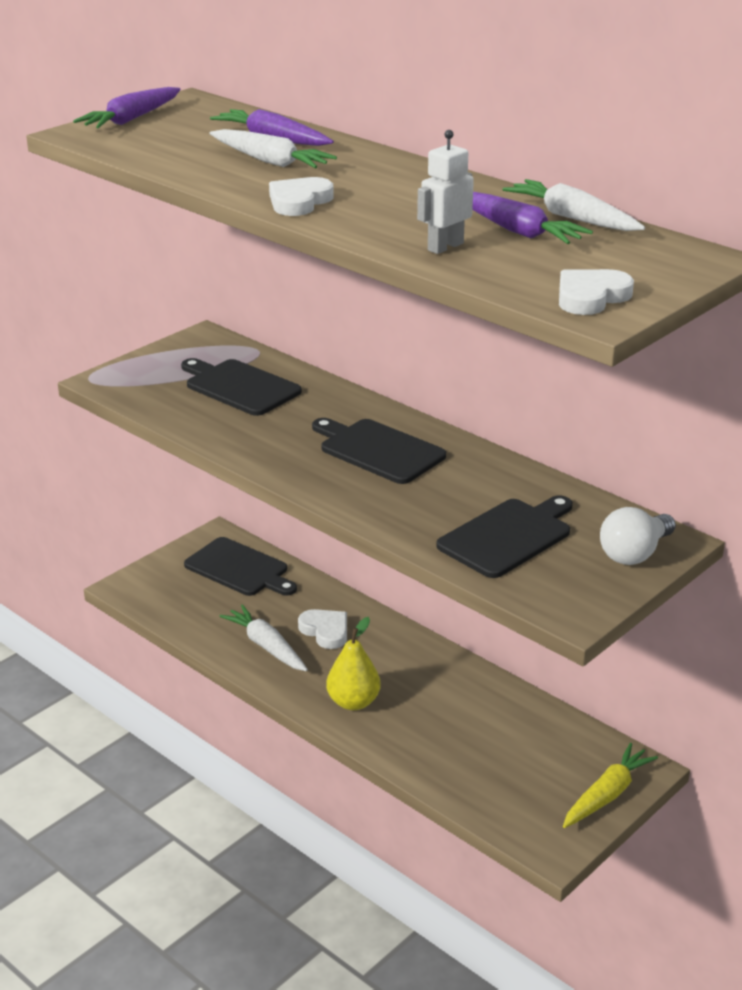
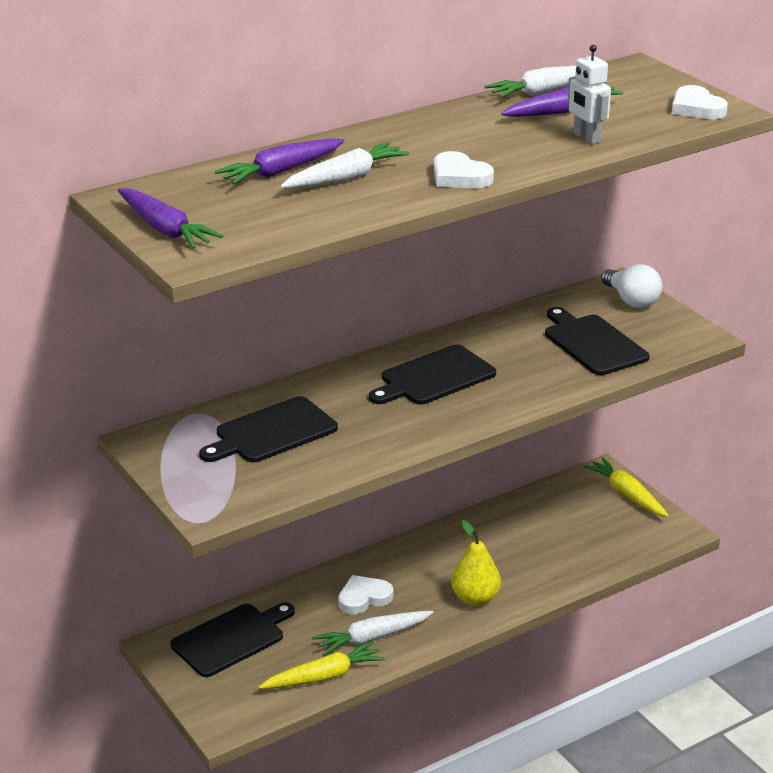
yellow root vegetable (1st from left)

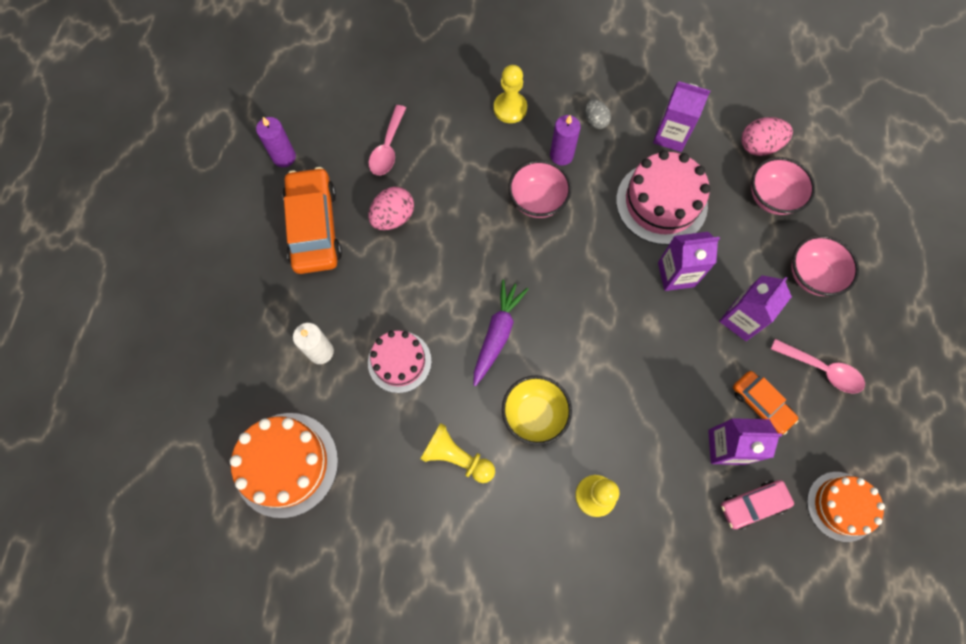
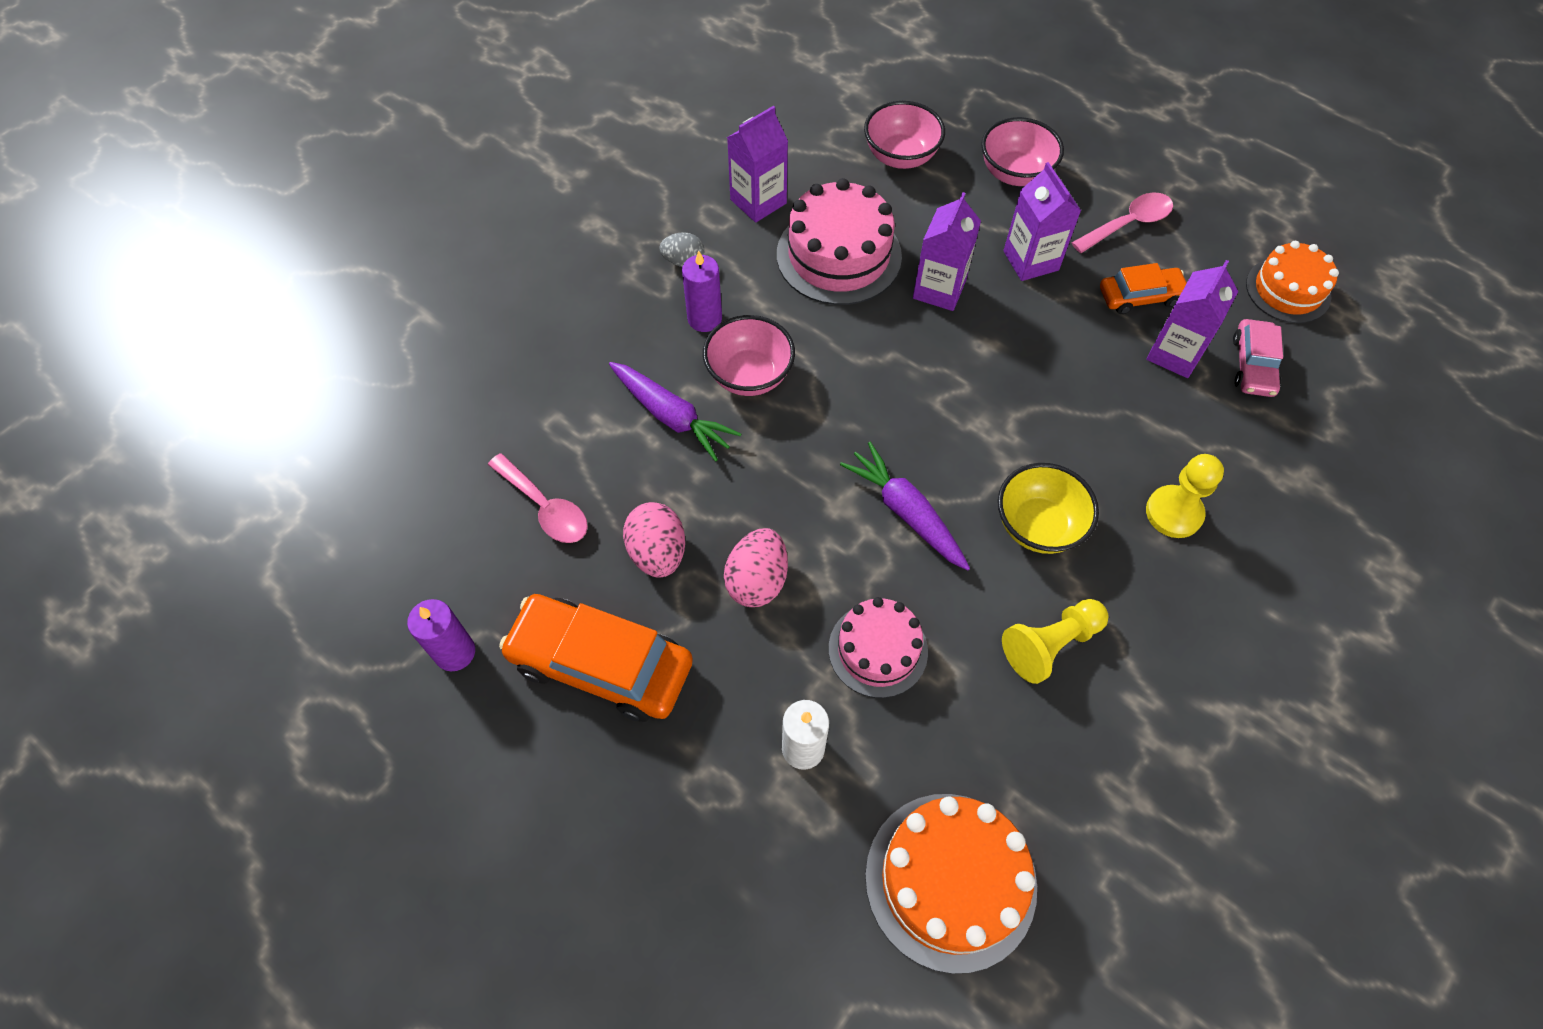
yellow chess pawn (2nd from left in the first image)
pink egg shape (2nd from left)
violet root vegetable (1st from left)

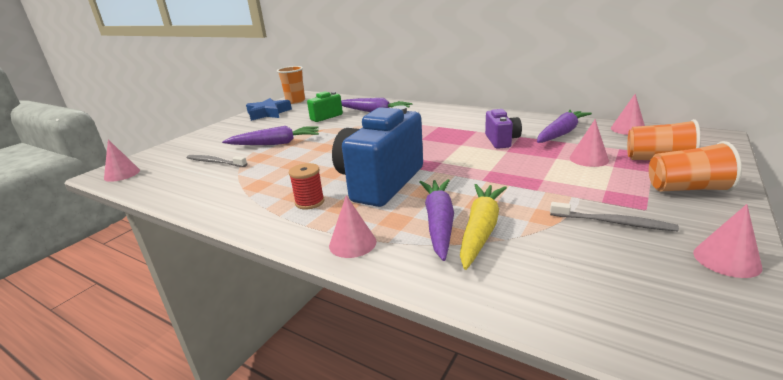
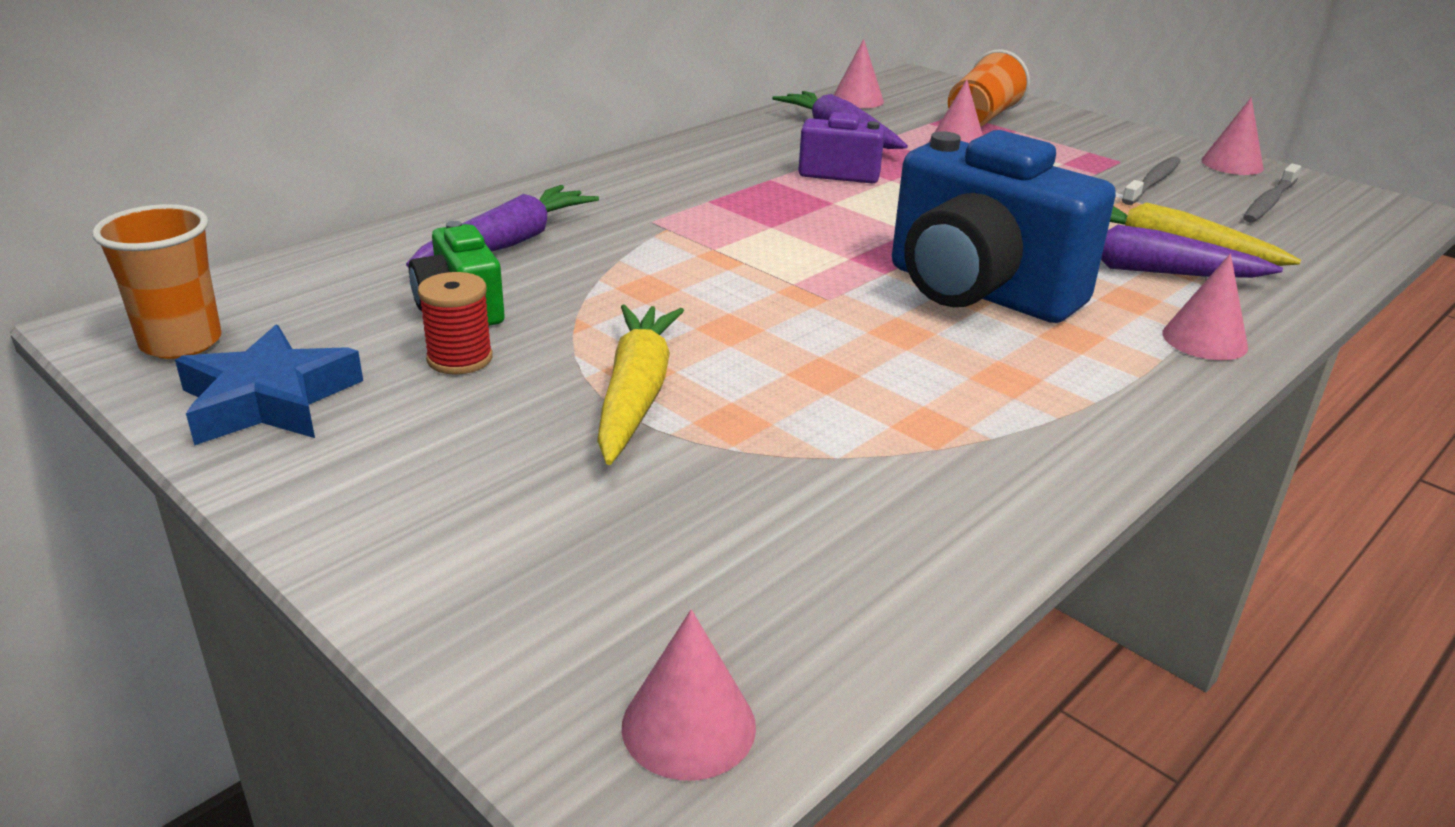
yellow root vegetable (1st from left)
orange cup (3rd from left in the first image)
grey dental brush (2nd from left)
crimson spool

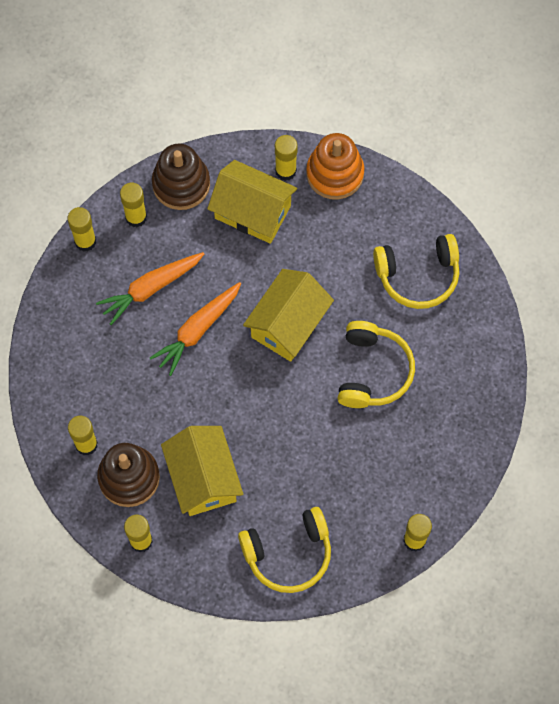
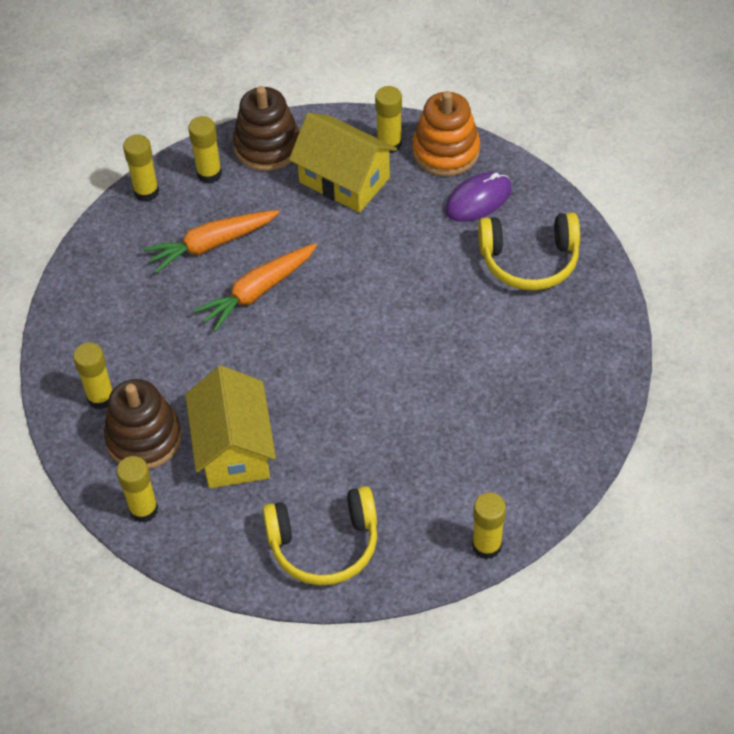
yellow house (3rd from left in the first image)
yellow headphones (2nd from left in the first image)
violet computer mouse

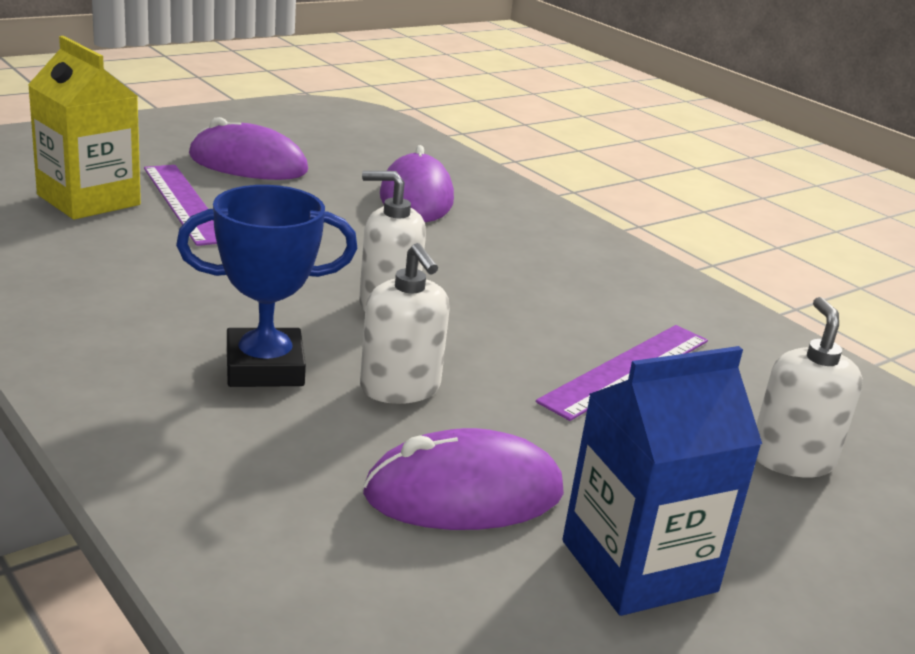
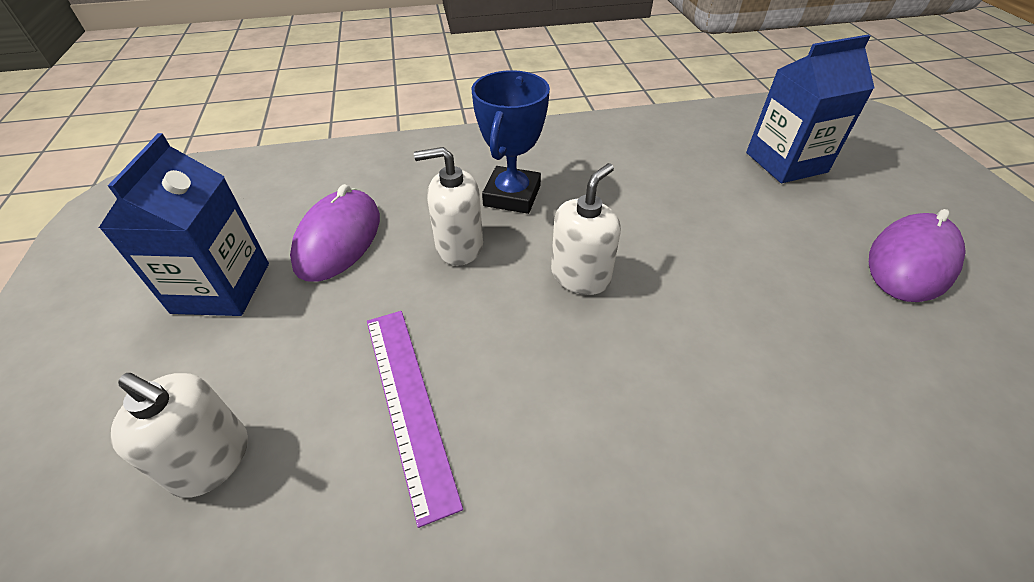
royal blue carton (2nd from left)
violet computer mouse (2nd from left in the first image)
violet measuring stick (1st from left in the first image)

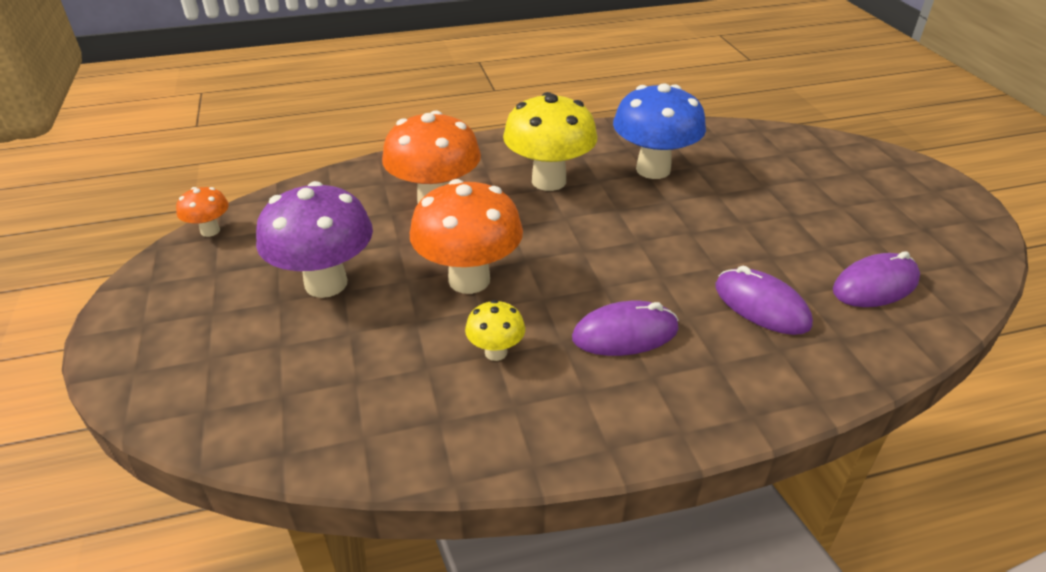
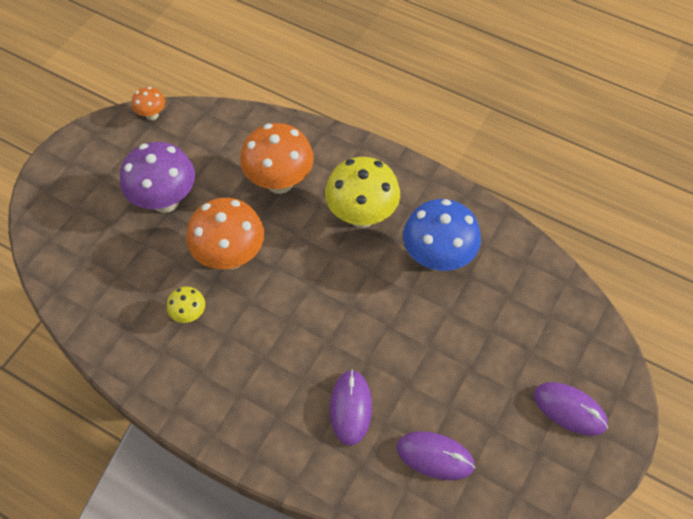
violet computer mouse (3rd from left)

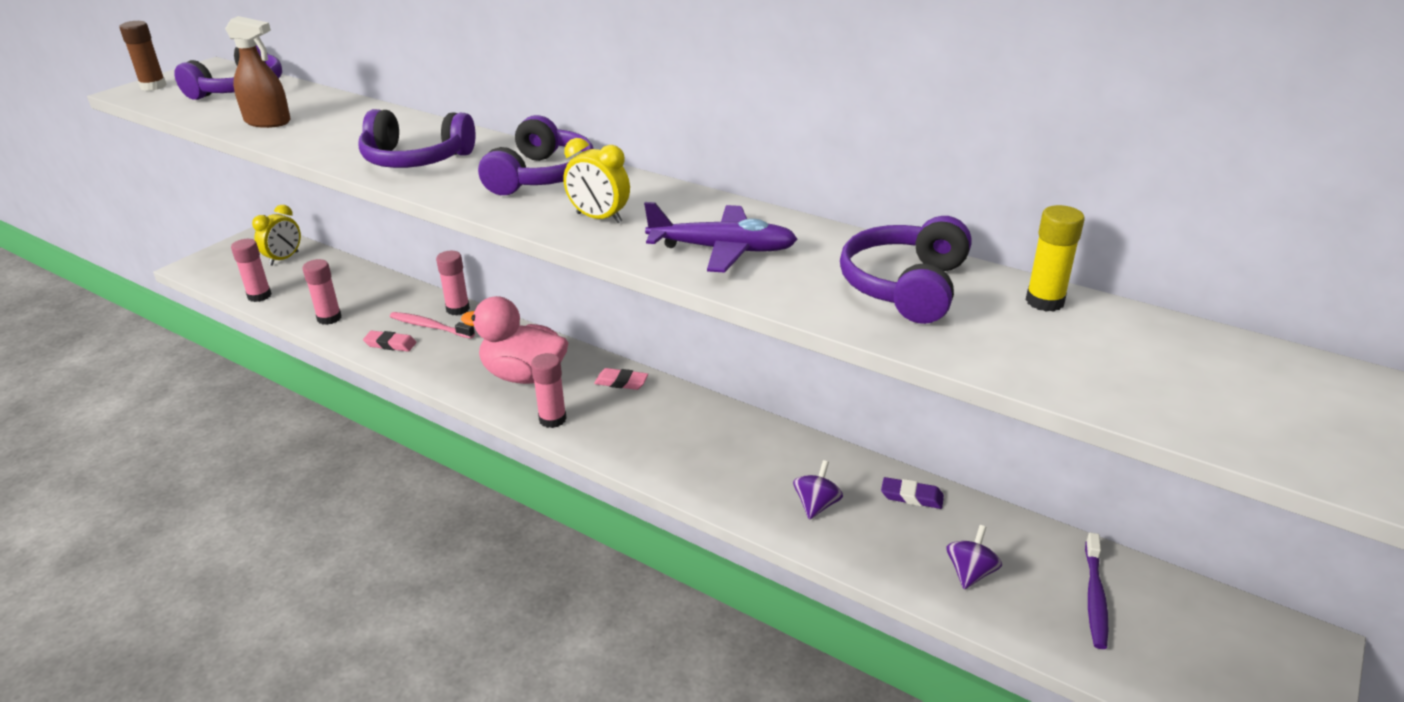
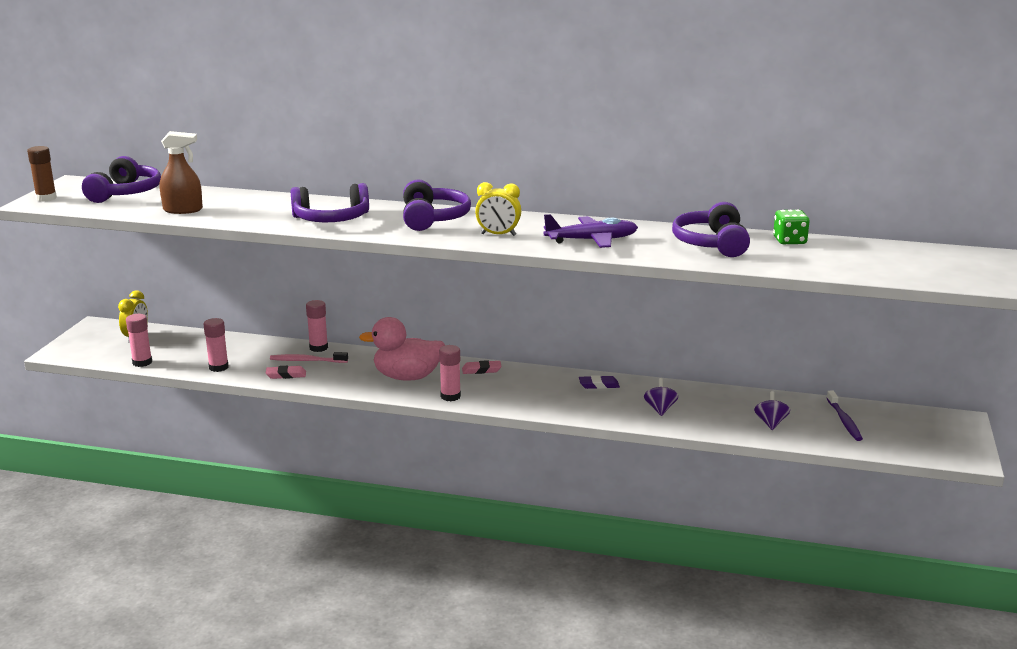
leaf-green game die
violet pencil eraser

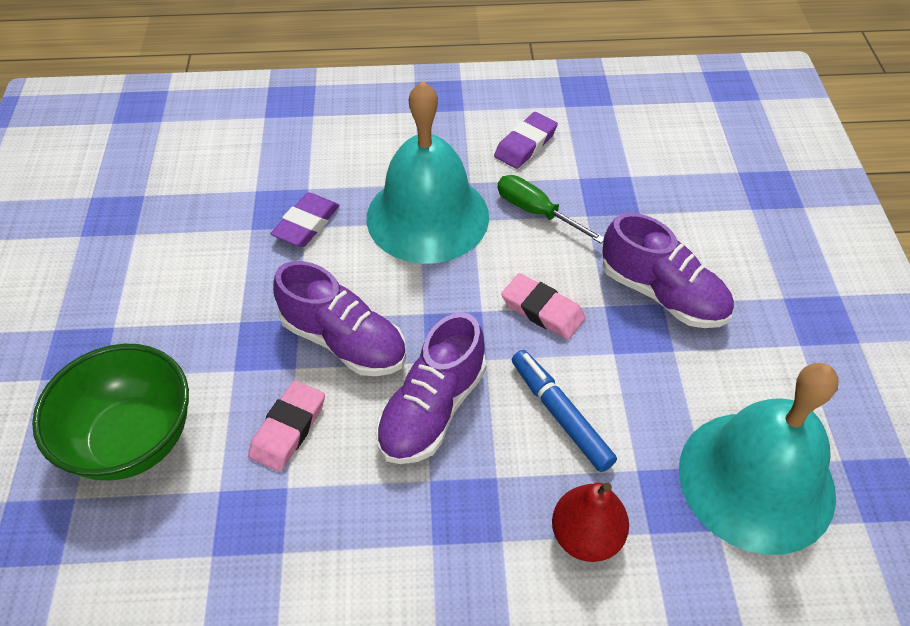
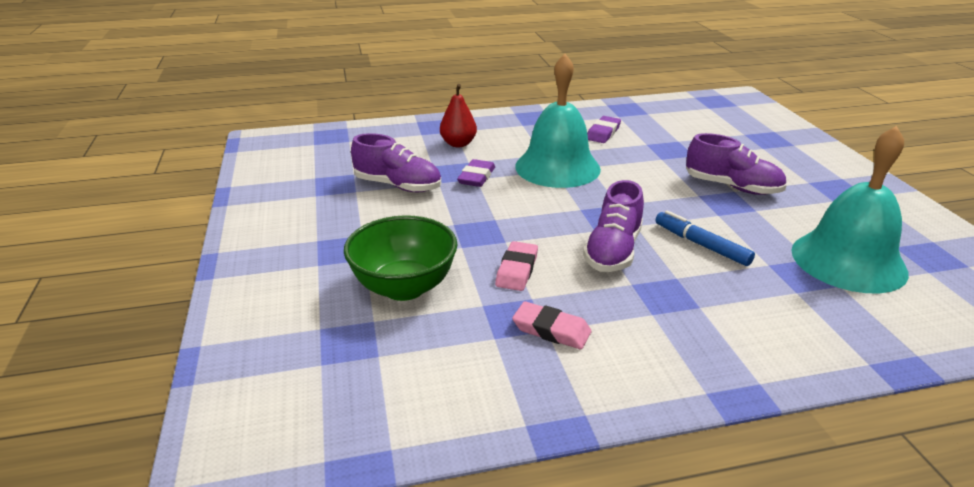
leaf-green screwdriver
violet sneaker (1st from left)
pink pencil eraser (2nd from left)
crimson pear fruit

